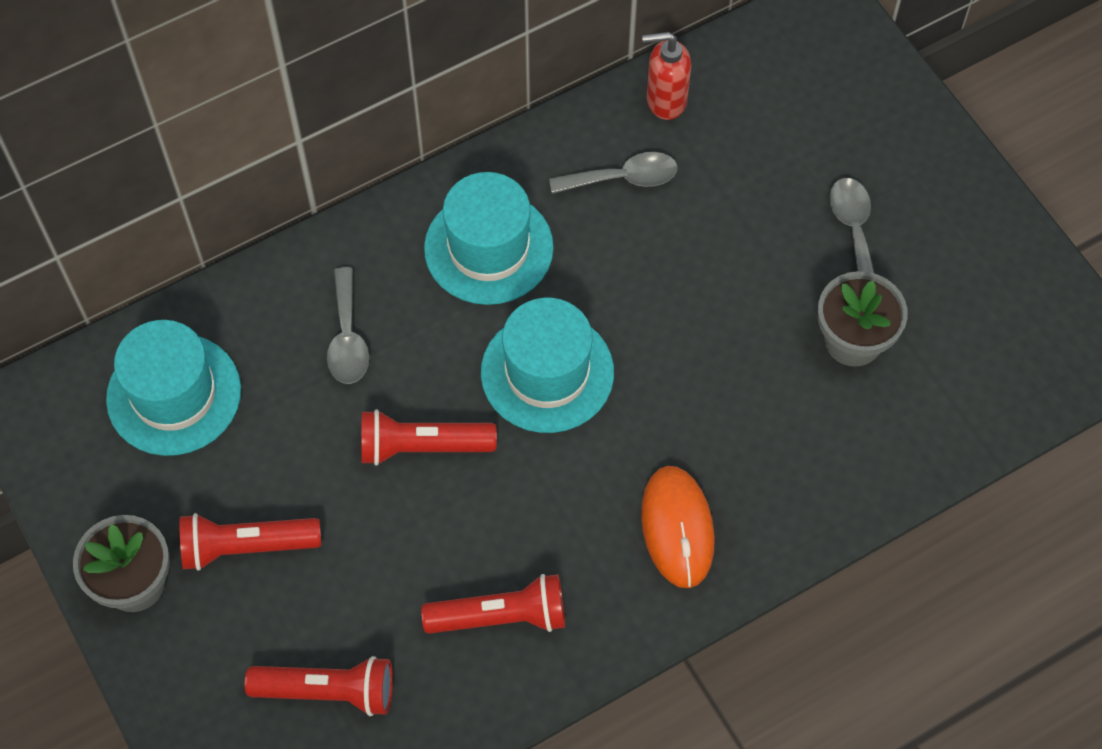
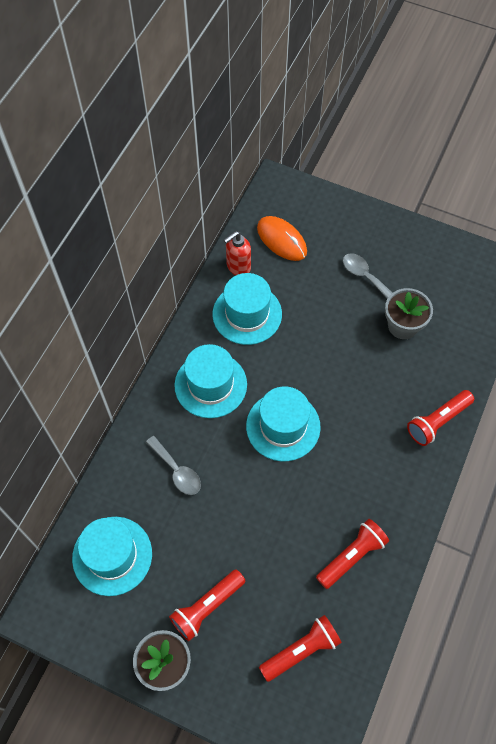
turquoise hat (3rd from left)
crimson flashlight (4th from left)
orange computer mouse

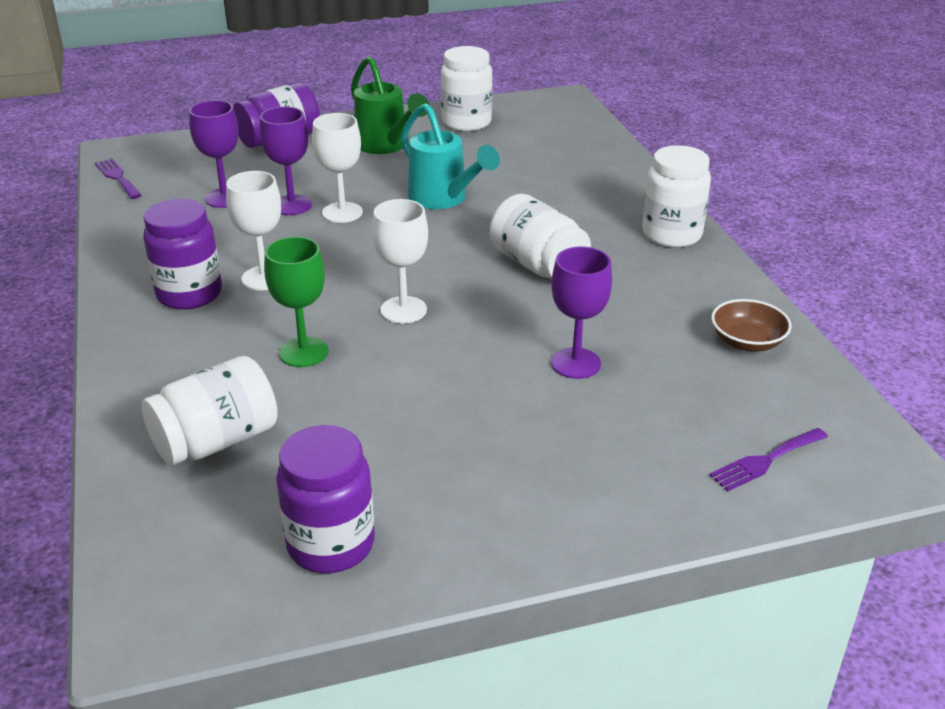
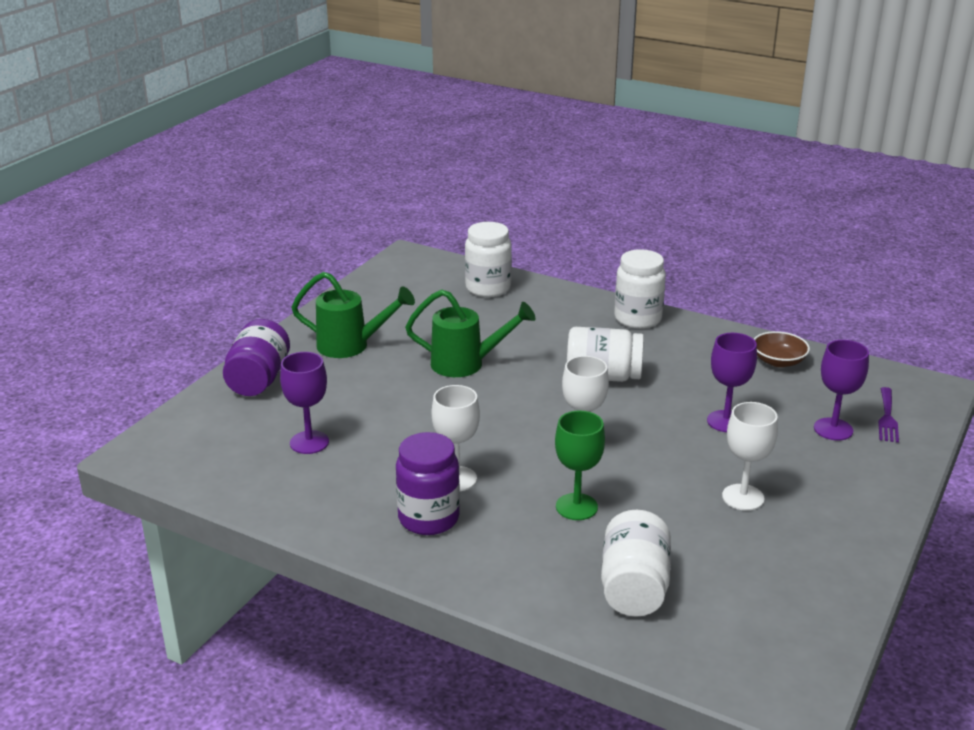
white preserve jar (1st from left)
leaf-green sprinkling can (2nd from left)
violet wine glass (3rd from left)
white wine glass (3rd from left)
violet fork (1st from left in the first image)
violet preserve jar (3rd from left in the first image)

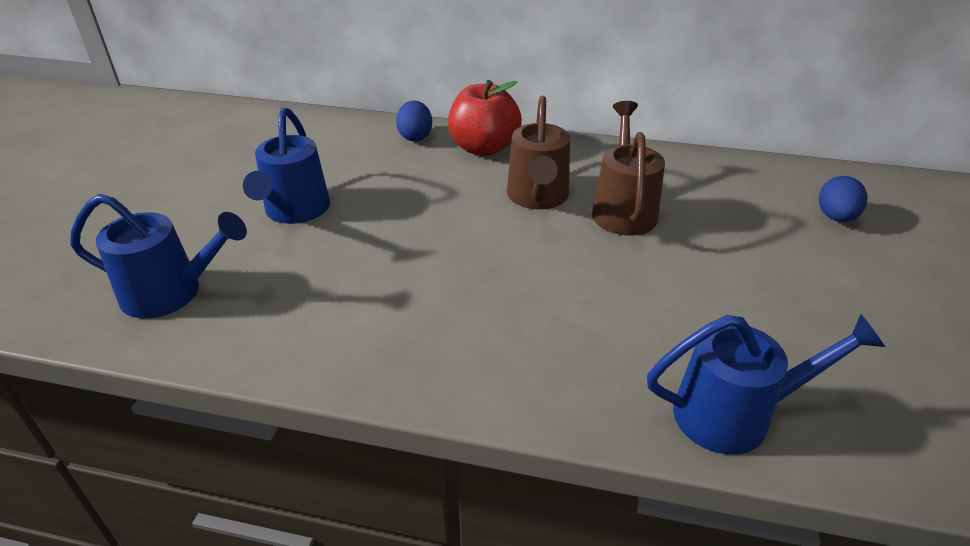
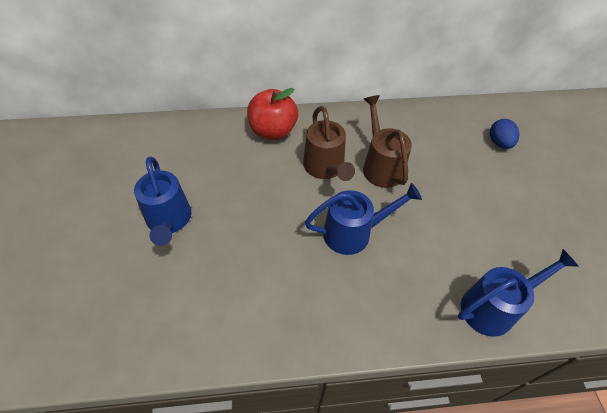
royal blue egg shape (1st from left in the first image)
royal blue sprinkling can (2nd from left)

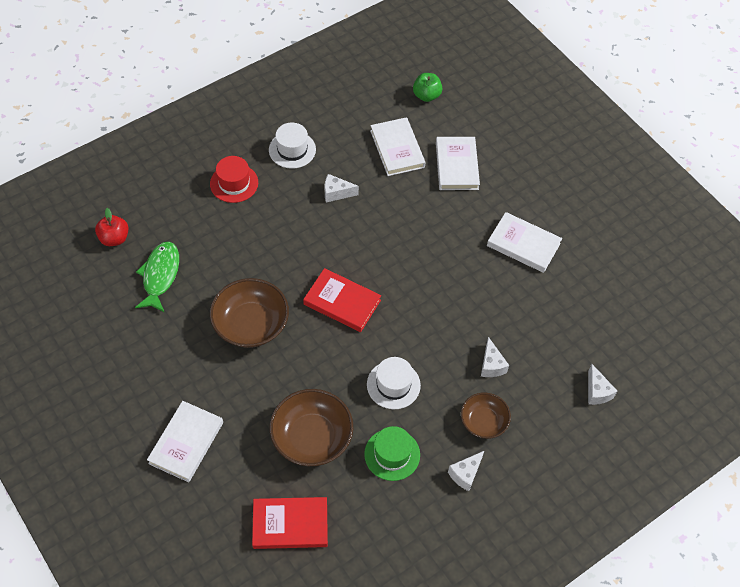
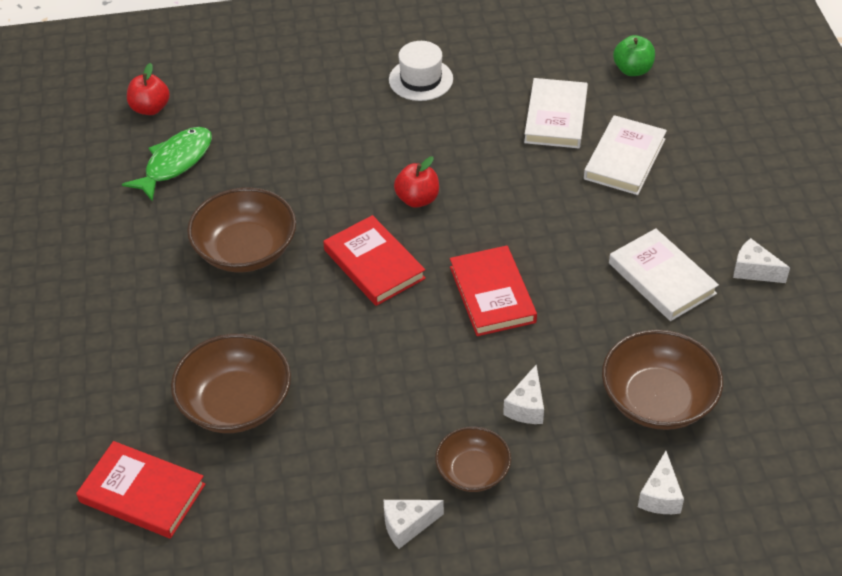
crimson hat
white cheese wedge (4th from left)
white hat (2nd from left in the first image)
white book (1st from left in the first image)
leaf-green hat
crimson apple (2nd from left)
crimson book (3rd from left)
brown serving bowl (4th from left)

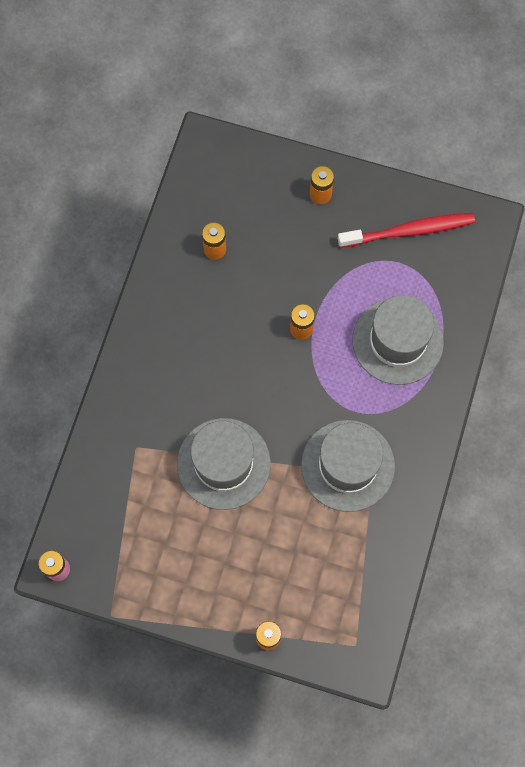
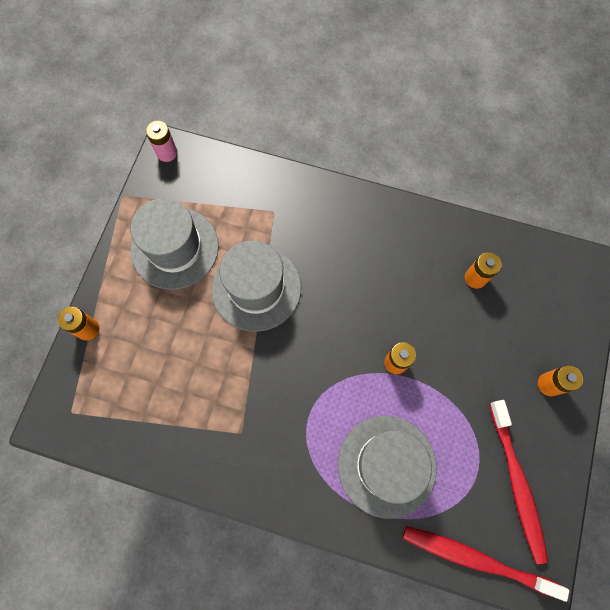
grey hat (1st from left)
crimson dental brush (1st from left)

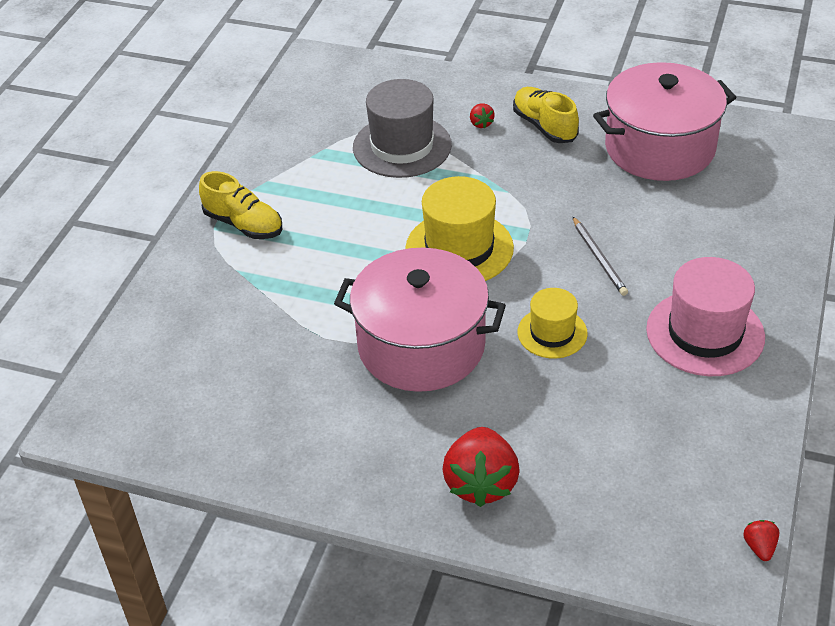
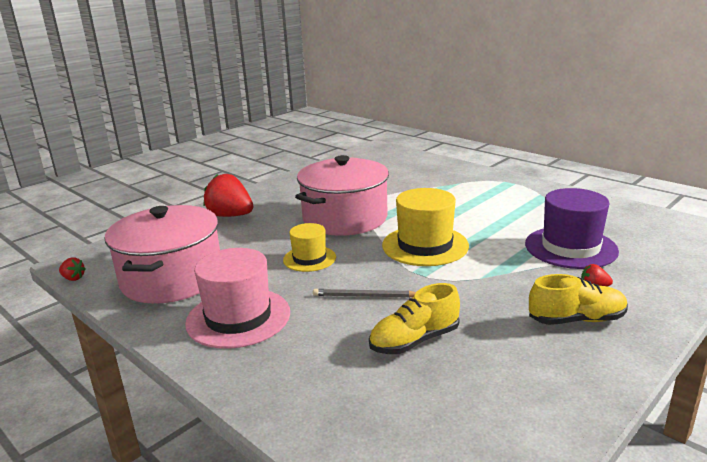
pink cooking pot (1st from left)
violet hat
yellow sneaker (1st from left)

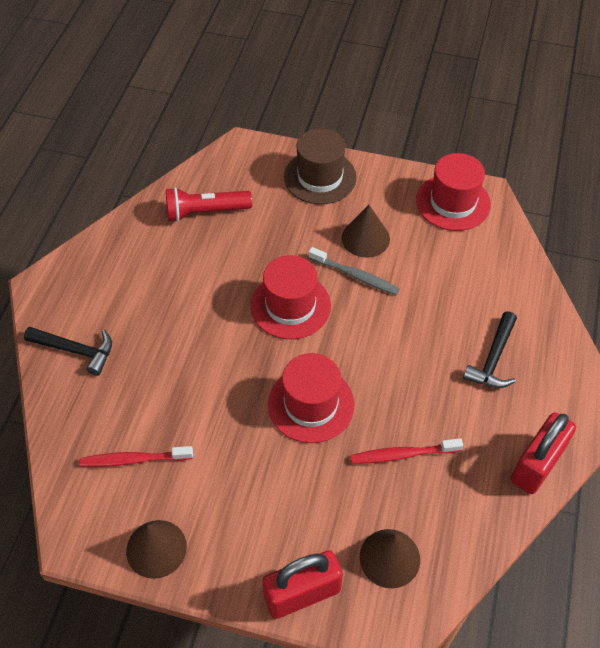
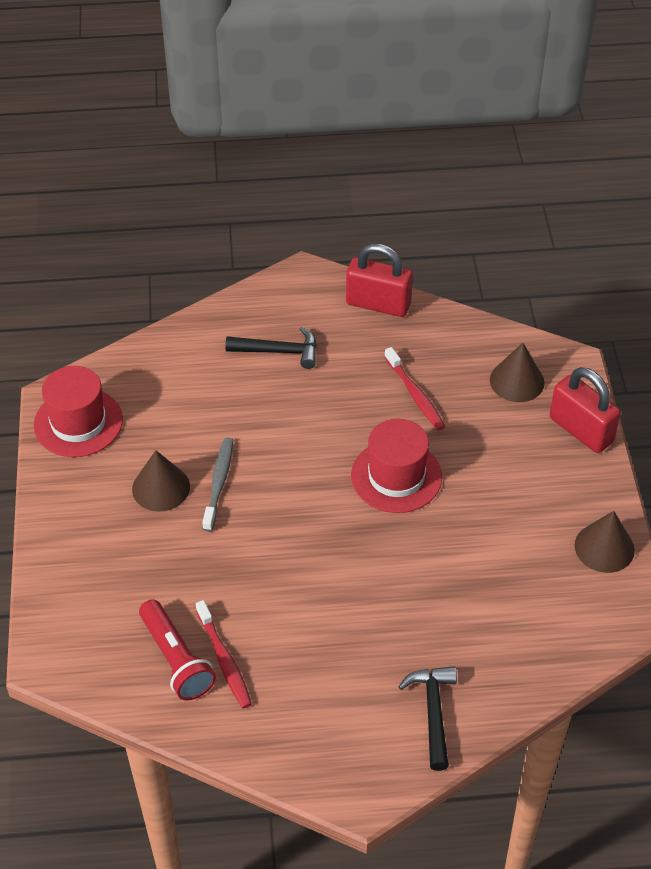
brown hat
crimson hat (1st from left in the first image)
crimson dental brush (1st from left)

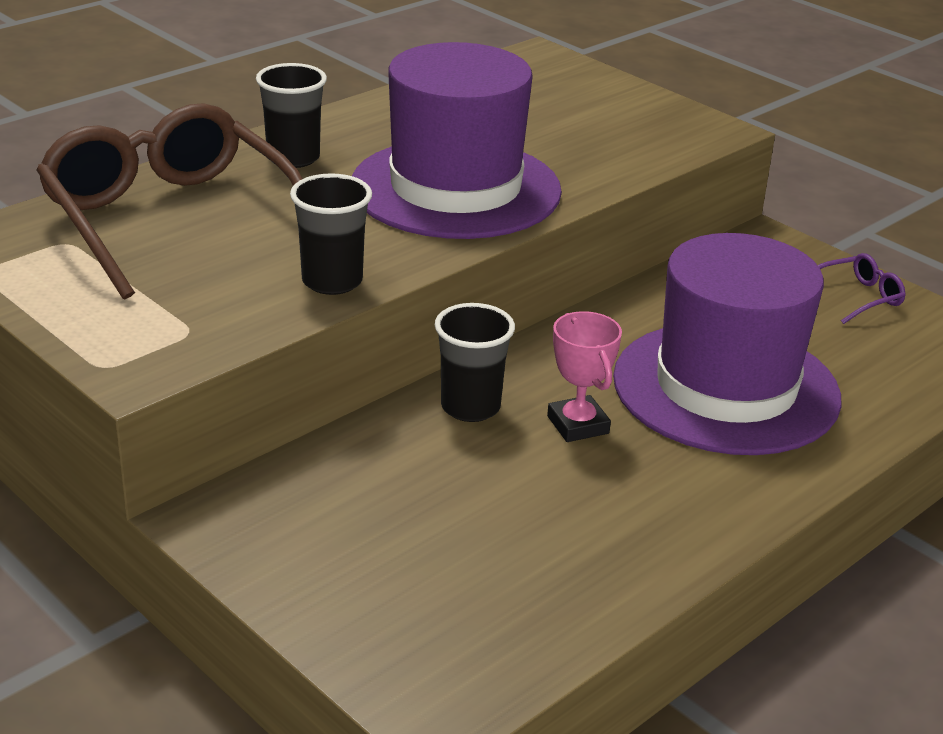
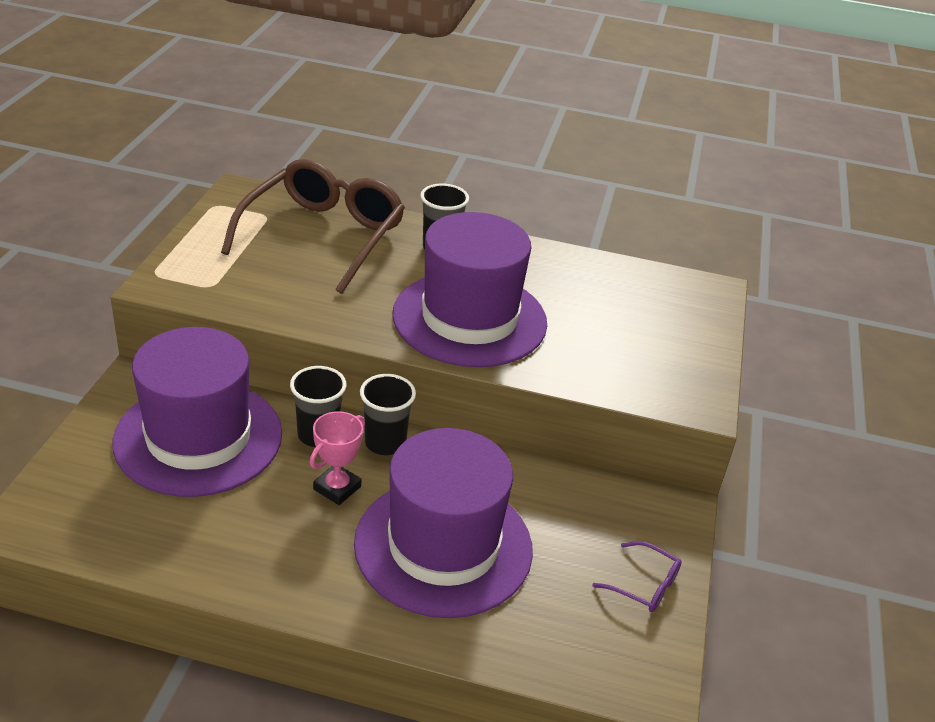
ebony cup (2nd from left)
violet hat (1st from left)

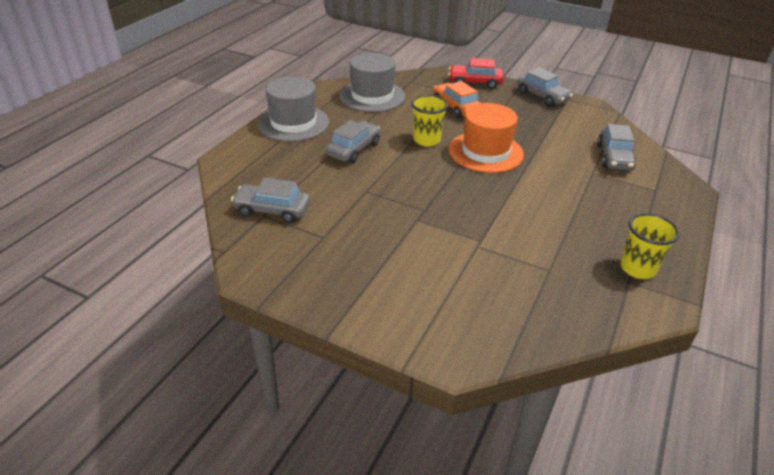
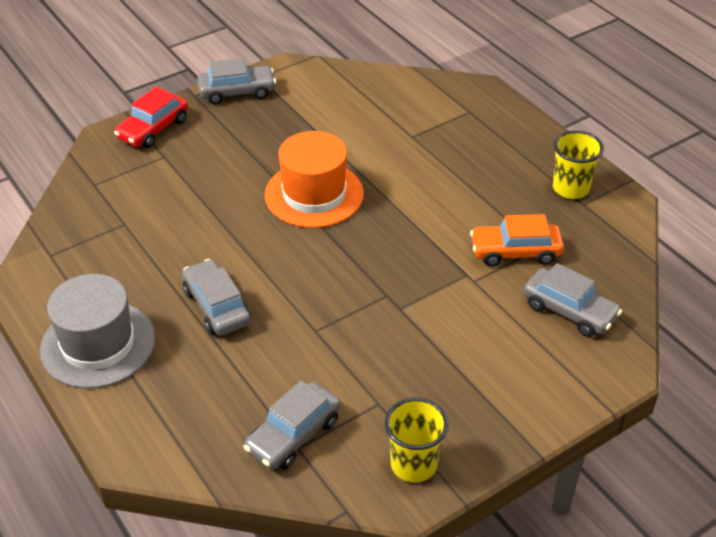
grey hat (2nd from left in the first image)
orange automobile
yellow cup (1st from left)
grey automobile (4th from left)

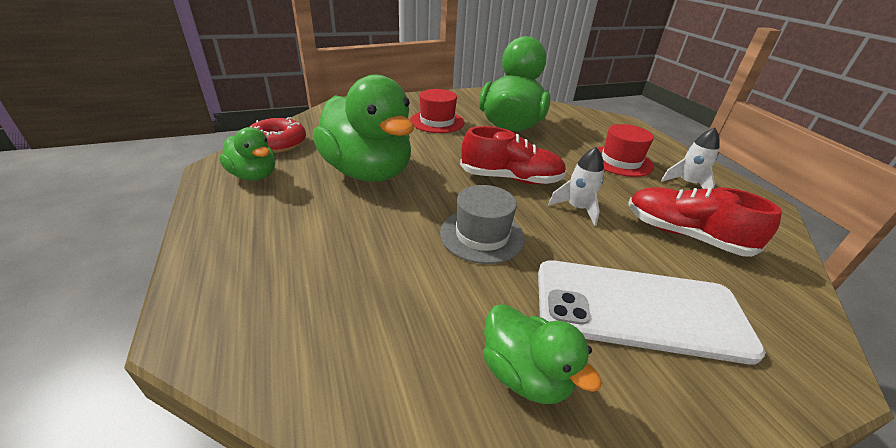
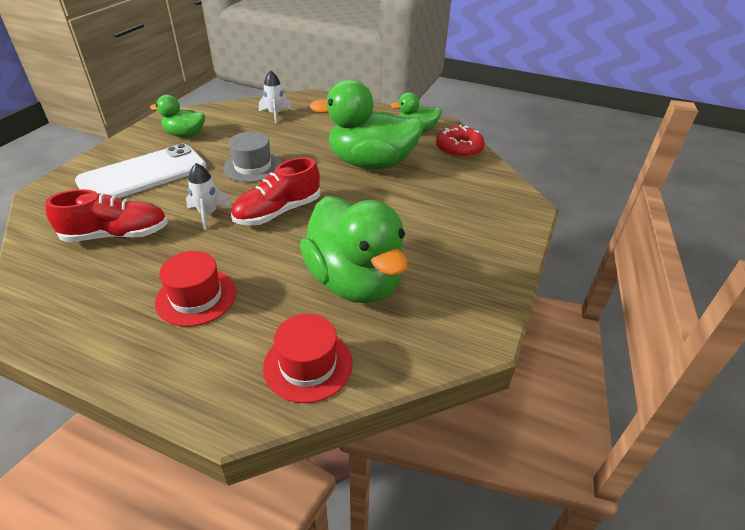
crimson hat (2nd from left)
white rocket (2nd from left)

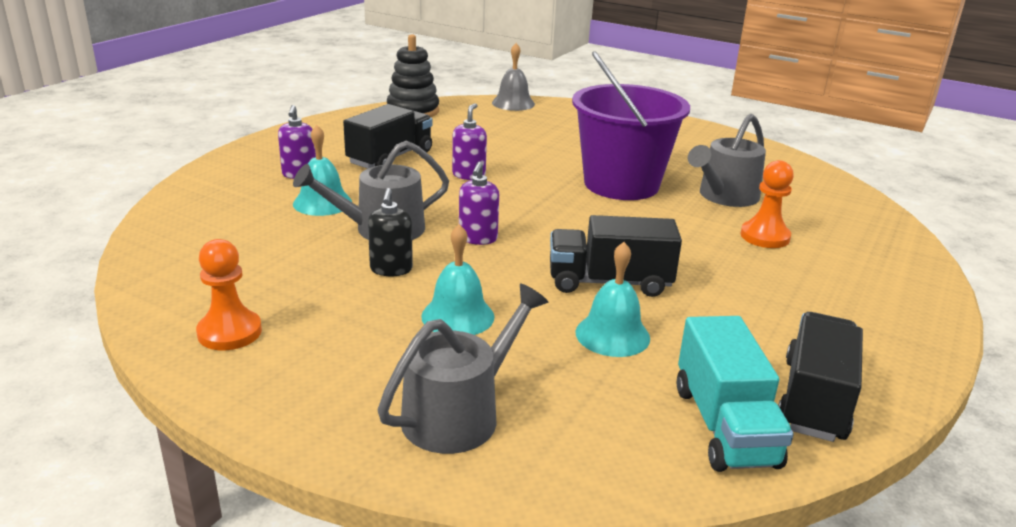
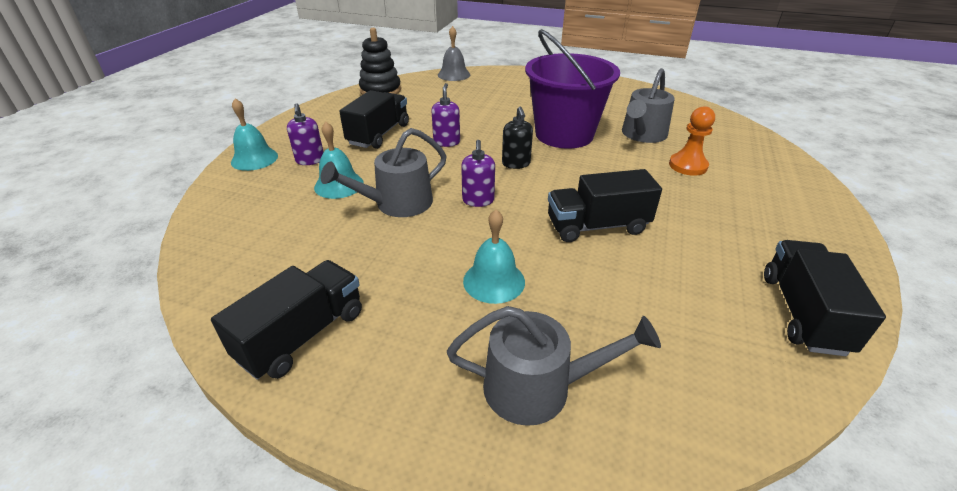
ebony soap pump
ebony lorry (1st from left)
turquoise school bell (1st from left)
grey sprinkling can (2nd from left)
turquoise lorry

